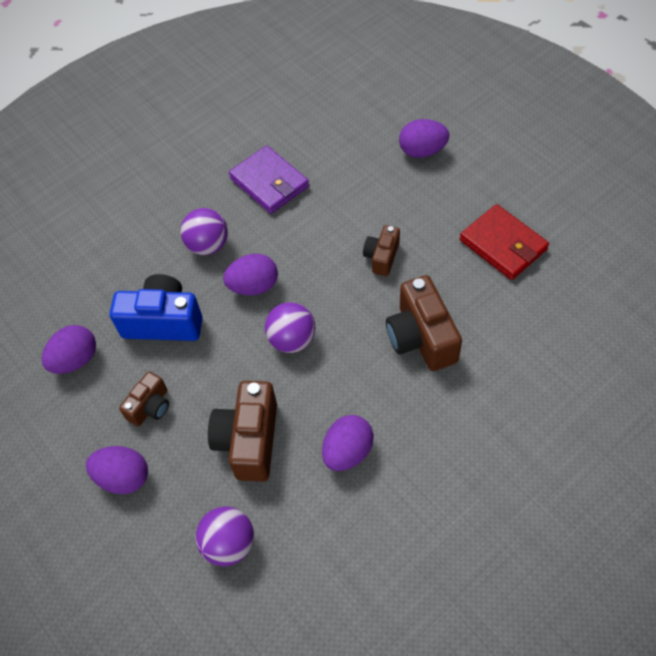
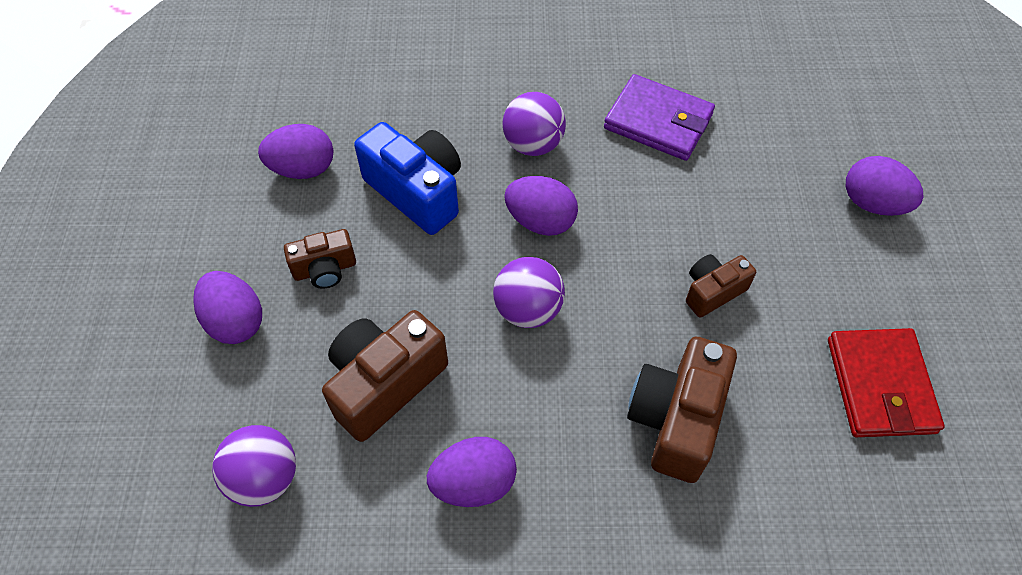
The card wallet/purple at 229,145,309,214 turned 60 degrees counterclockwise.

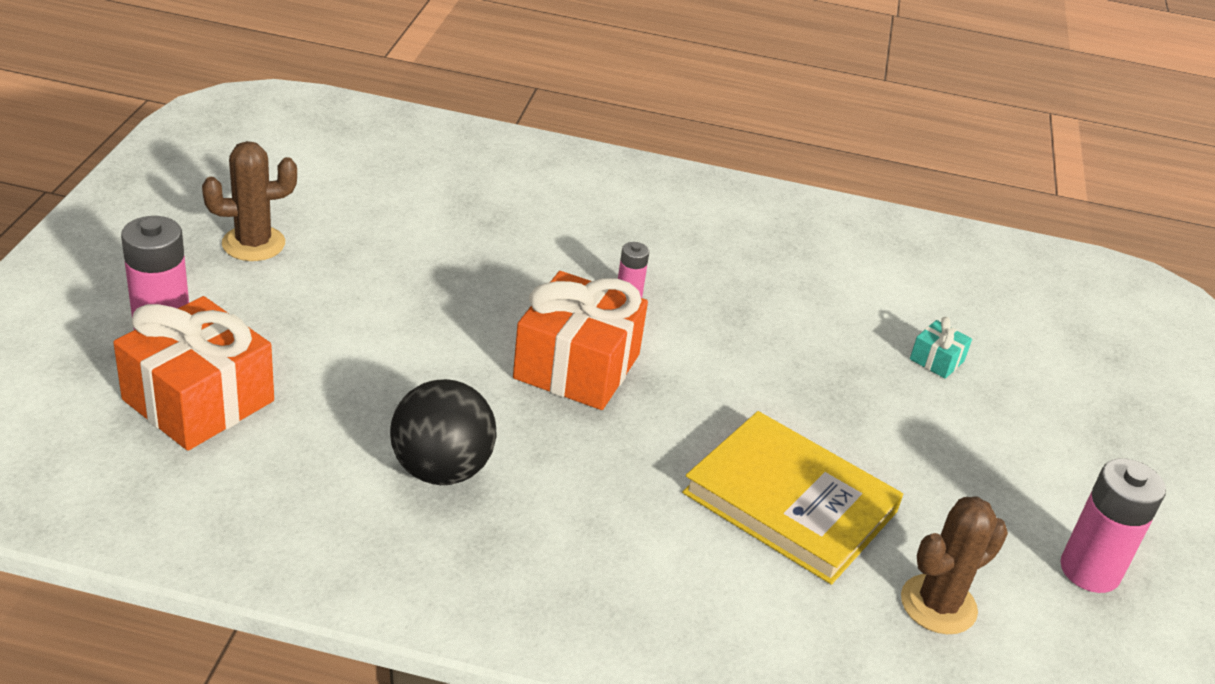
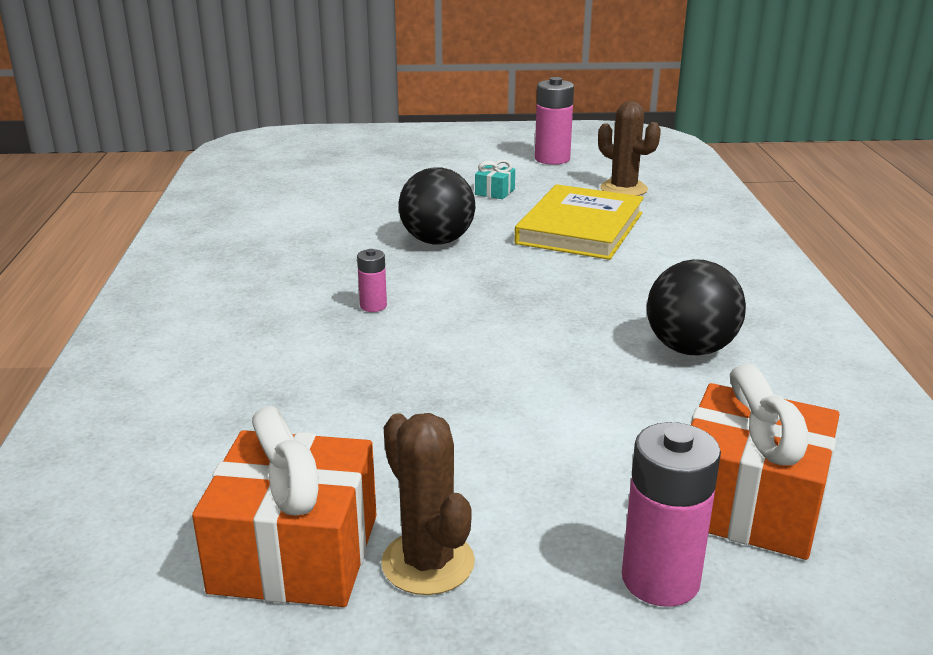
The wrapped gift/orange-coloured moved from 513,271,648,410 to 192,406,377,607. The ball/jet-black at 399,167,475,244 appeared. The wrapped gift/aqua moved from 910,317,972,379 to 475,160,515,199.

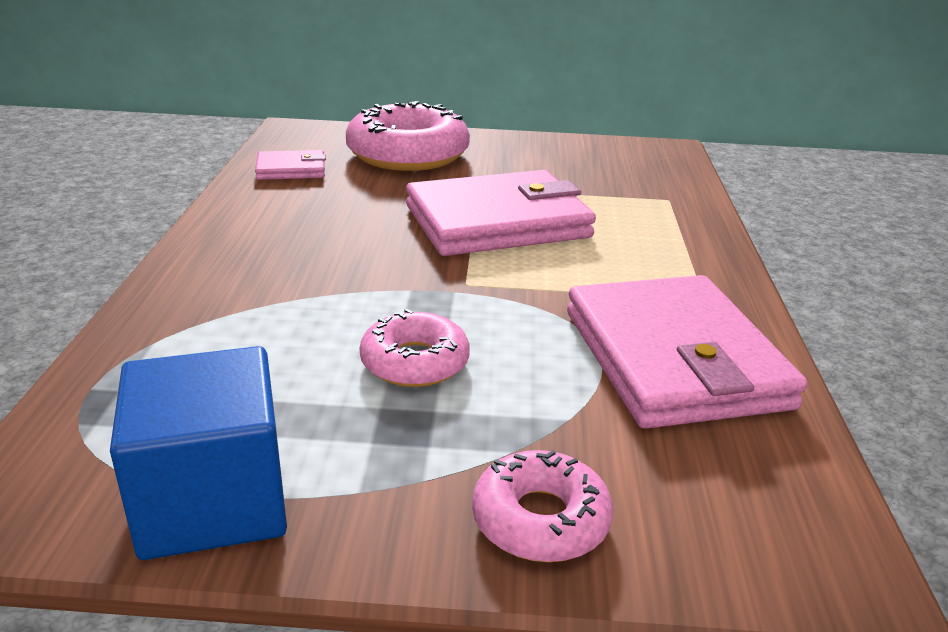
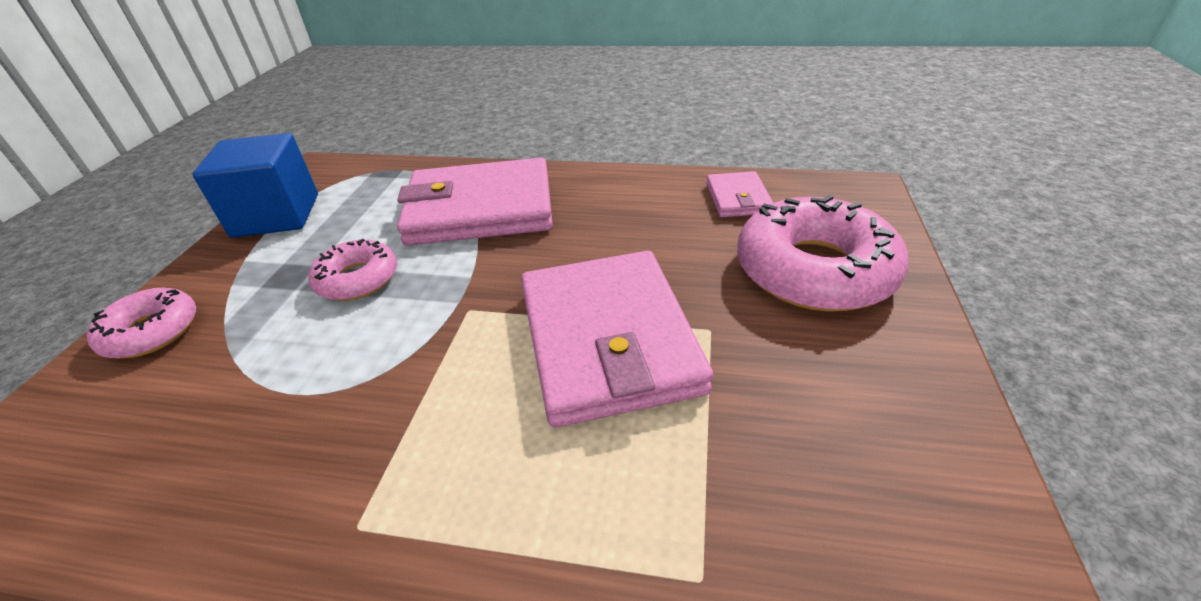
The card wallet/rose-pink moved from 567,275,807,429 to 397,158,553,246.

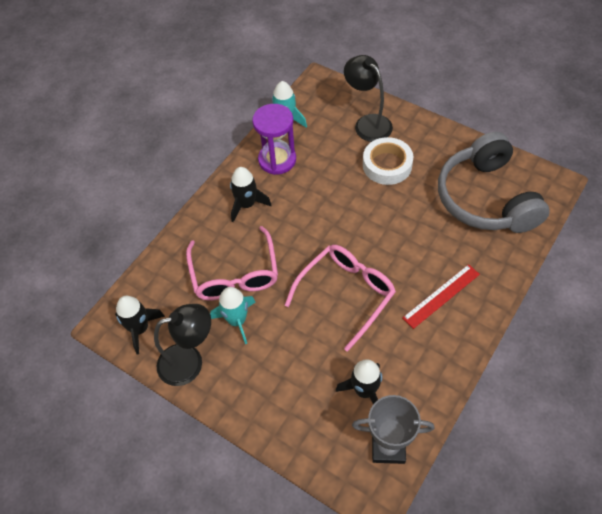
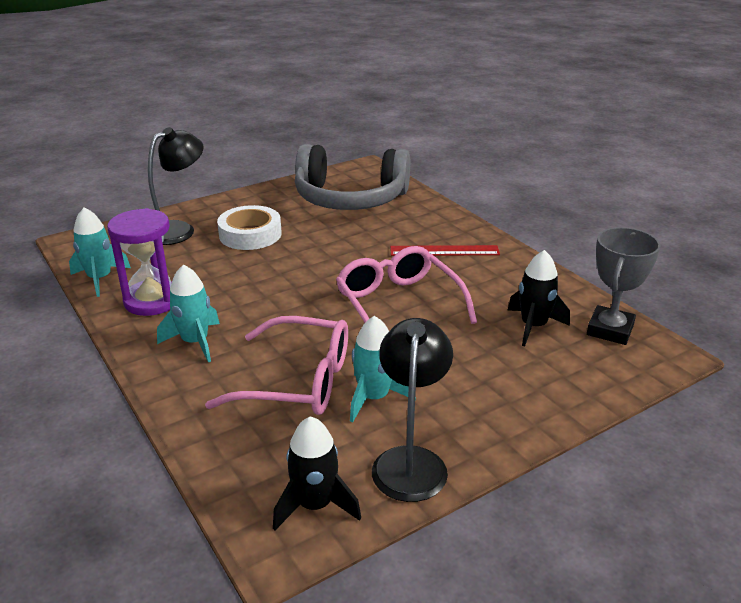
The reading lamp/jet-black at 344,55,393,142 turned 150 degrees clockwise. The rocket/jet-black at 230,167,272,222 became the rocket/aqua at 157,265,220,362. The straightedge/red at 402,264,480,329 turned 75 degrees counterclockwise.

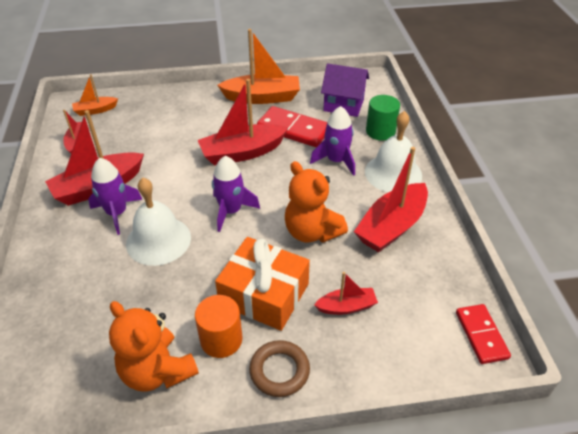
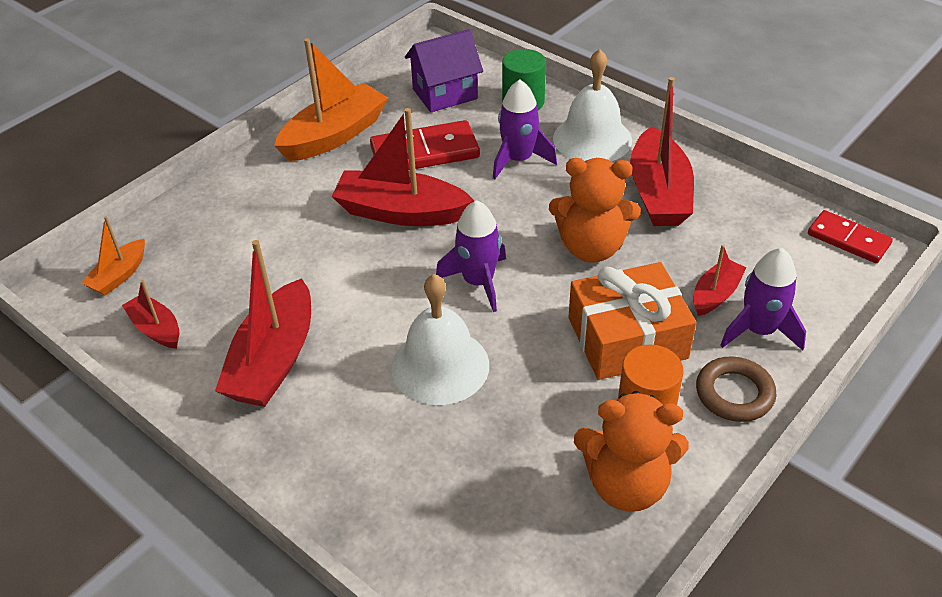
The boat/red at 198,79,288,165 turned 75 degrees clockwise. The rocket/purple moved from 88,158,142,235 to 720,248,806,350.

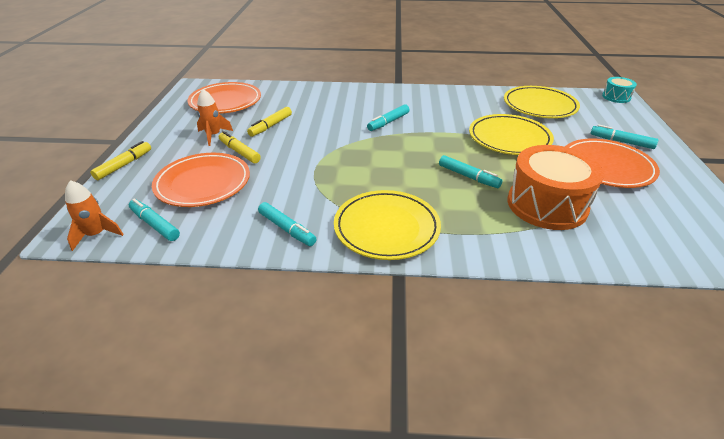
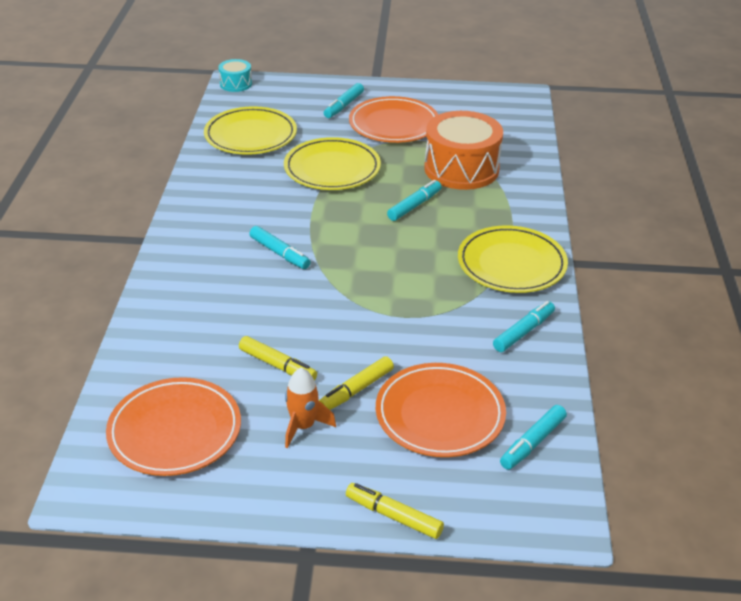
The rocket/orange-coloured at 65,180,124,251 disappeared.

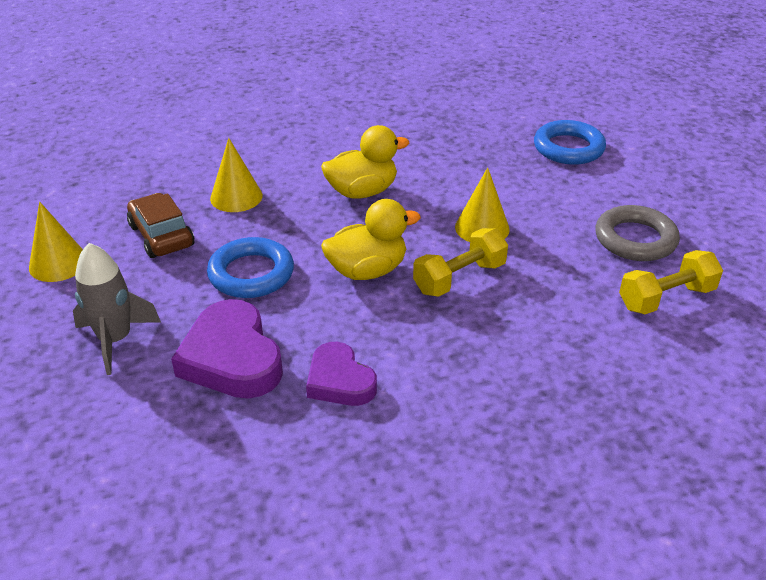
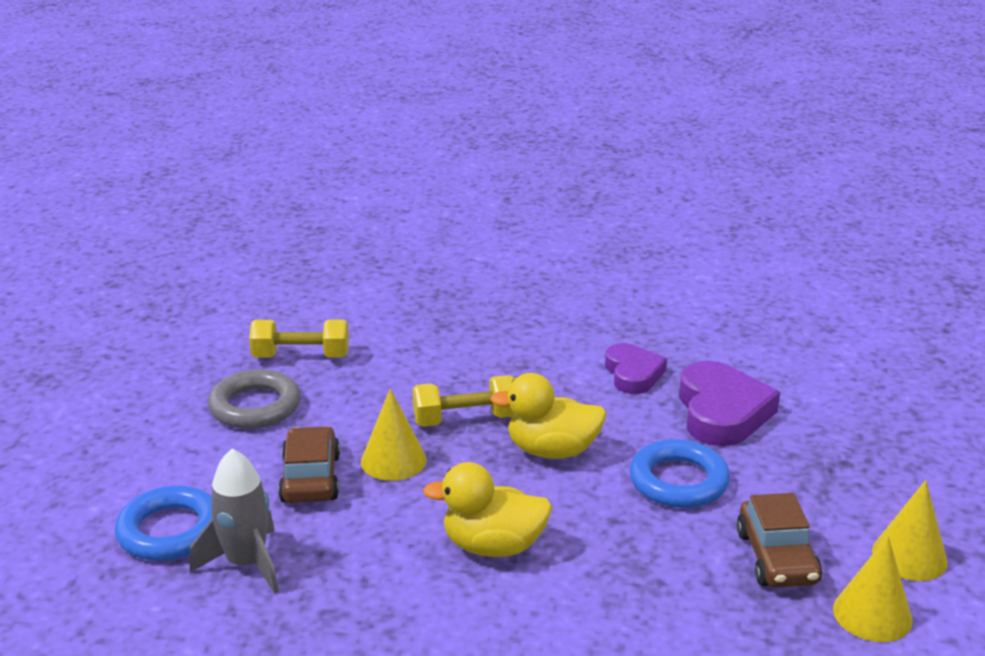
The rocket/grey moved from 73,243,161,375 to 190,449,279,594. The automobile/russet at 278,426,340,503 appeared. The solid cone/bright yellow moved from 210,138,263,212 to 833,536,913,642.

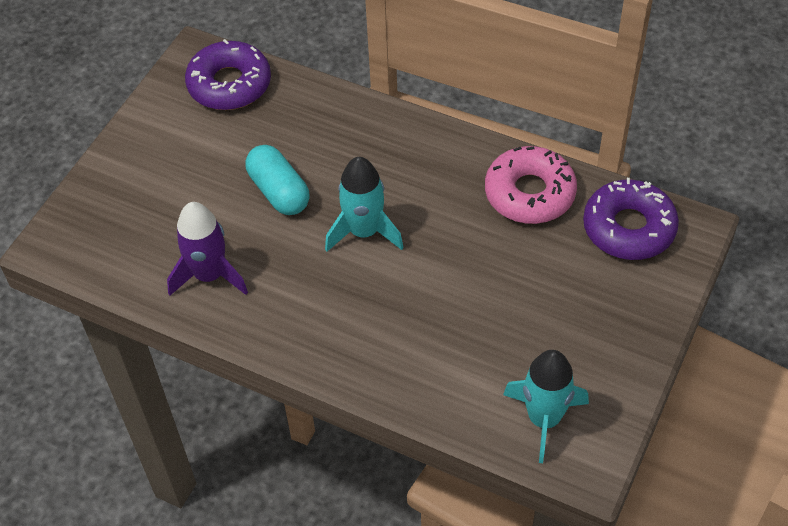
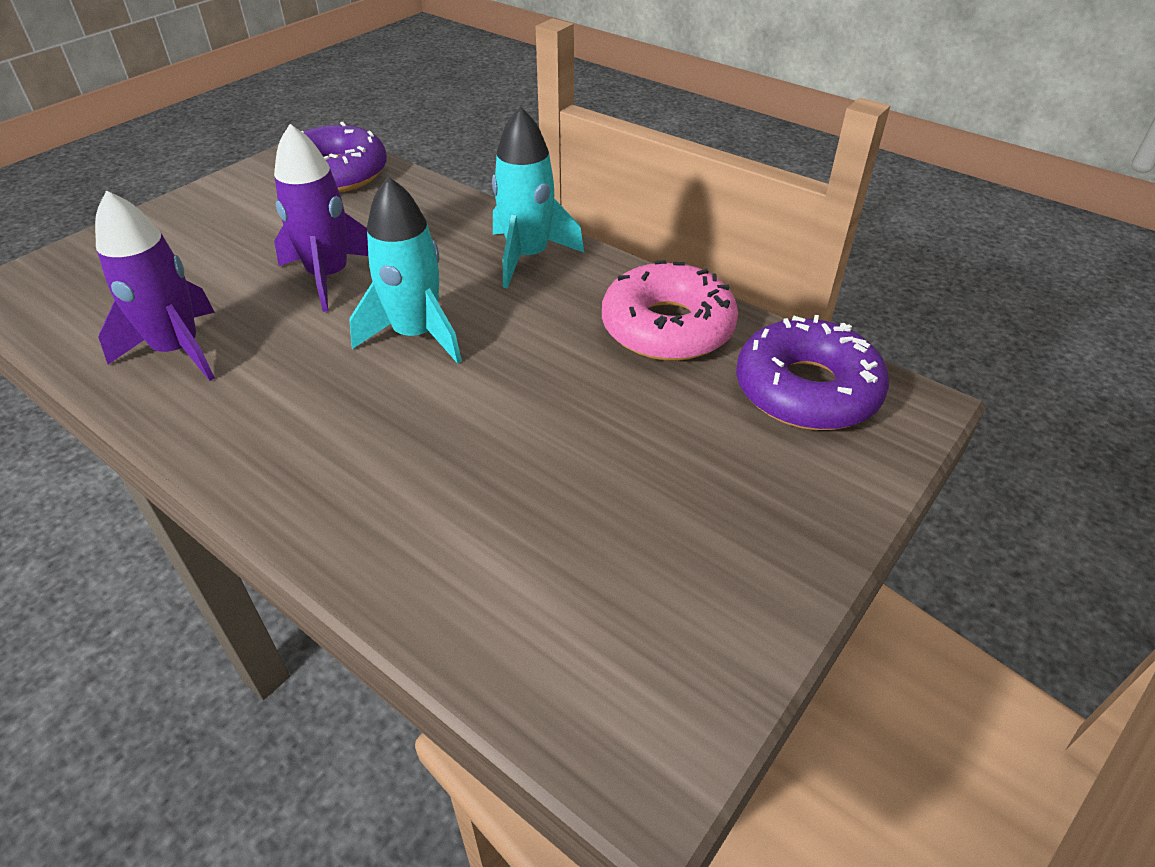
The capsule/aqua at 245,145,310,215 was replaced by the rocket/purple at 274,124,368,312. The rocket/aqua moved from 503,350,589,463 to 492,106,584,289.

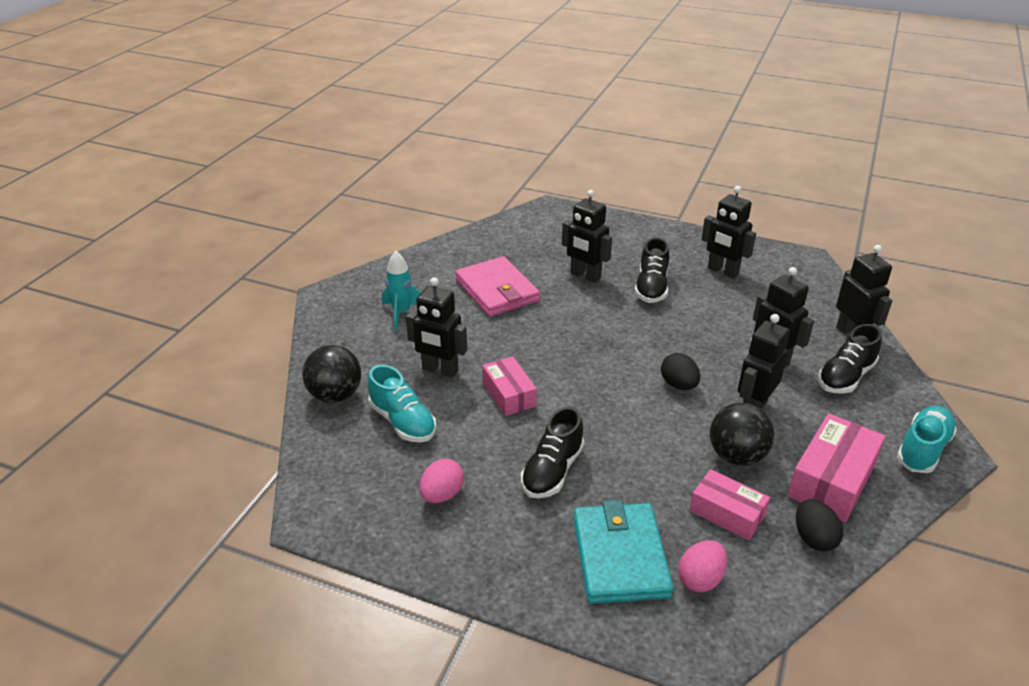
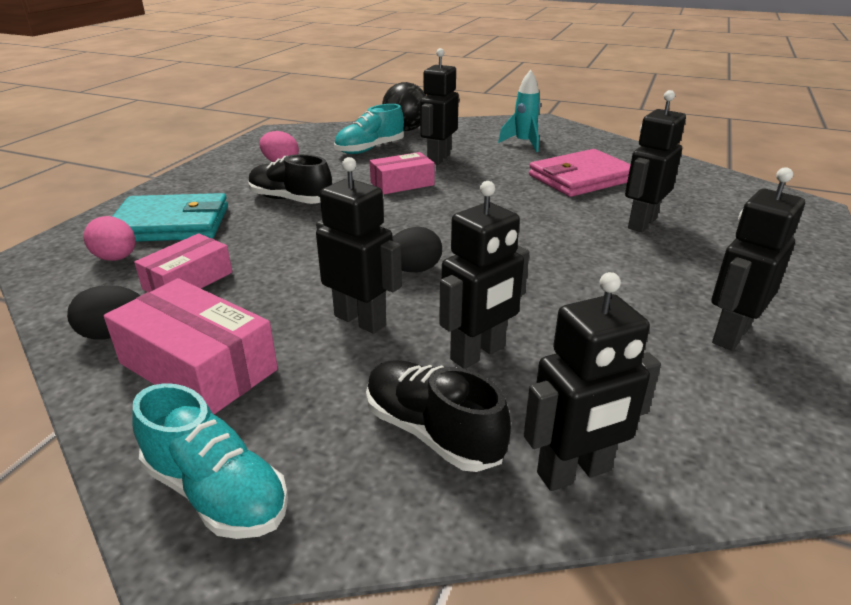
The sneaker/jet-black at 634,237,669,303 disappeared. The ball/jet-black at 710,403,774,466 disappeared.

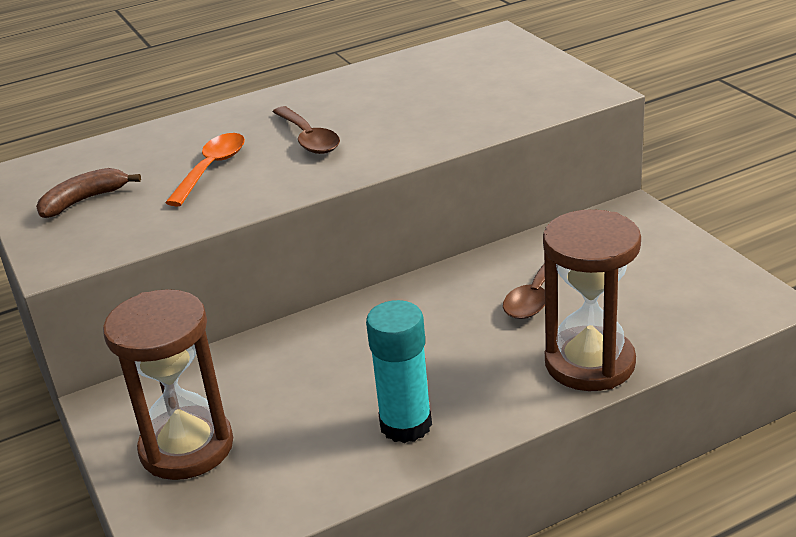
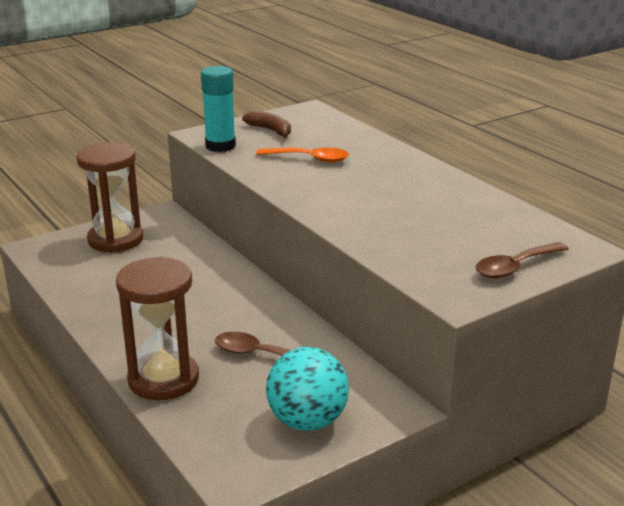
The glue stick/aqua moved from 366,300,432,443 to 201,66,236,152. The ball/aqua at 266,347,349,431 appeared. The teaspoon/russet moved from 273,106,340,154 to 476,242,569,278.

